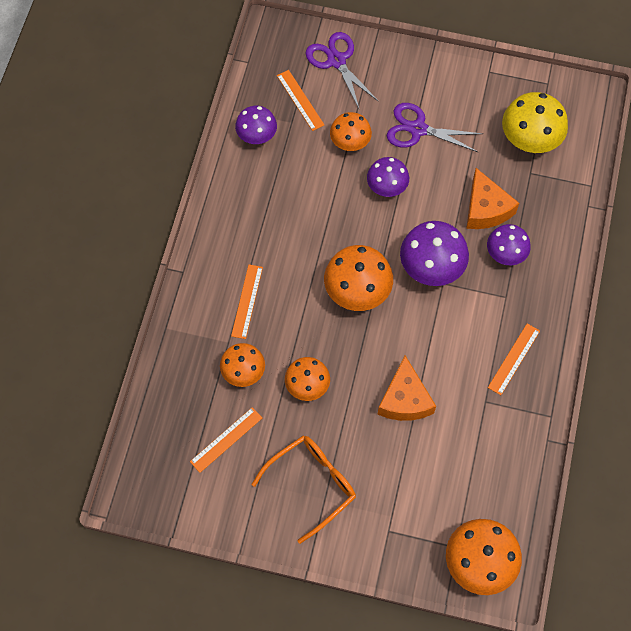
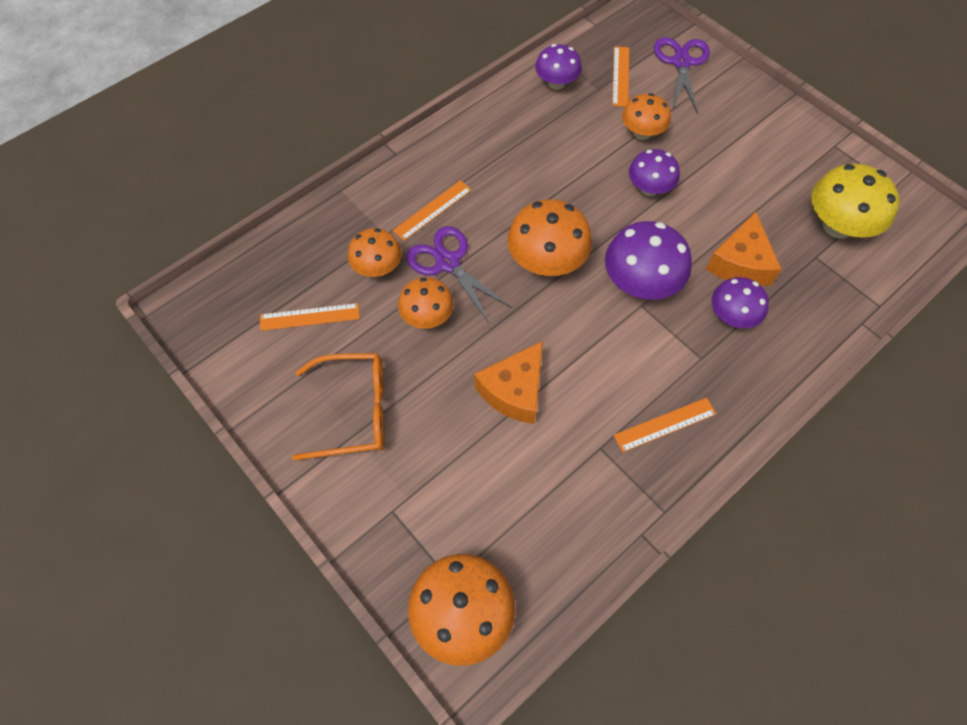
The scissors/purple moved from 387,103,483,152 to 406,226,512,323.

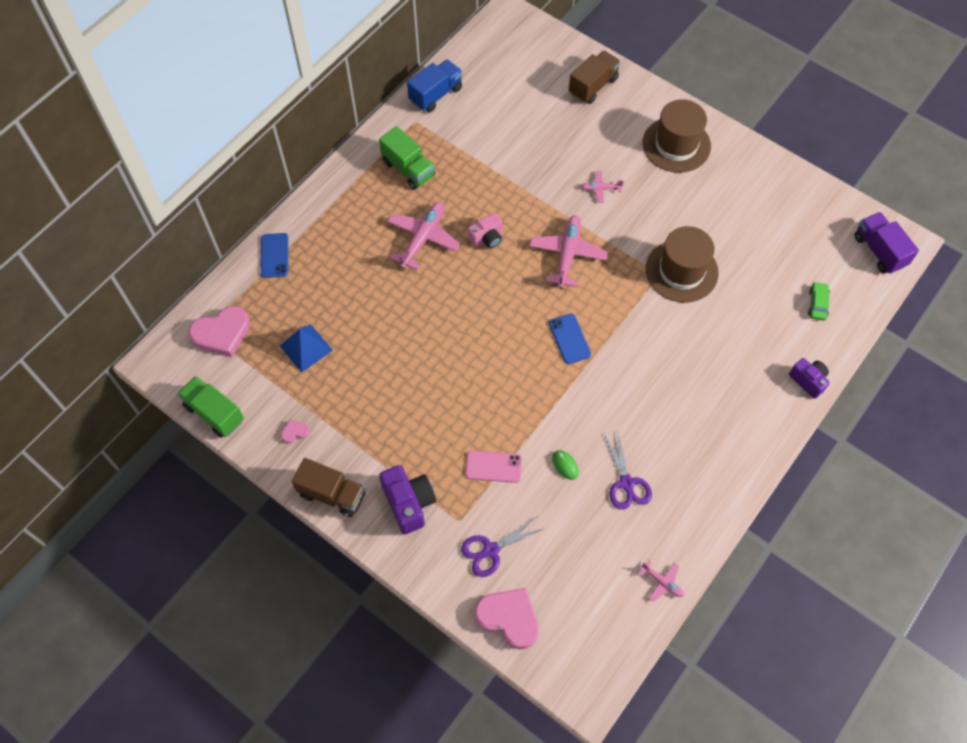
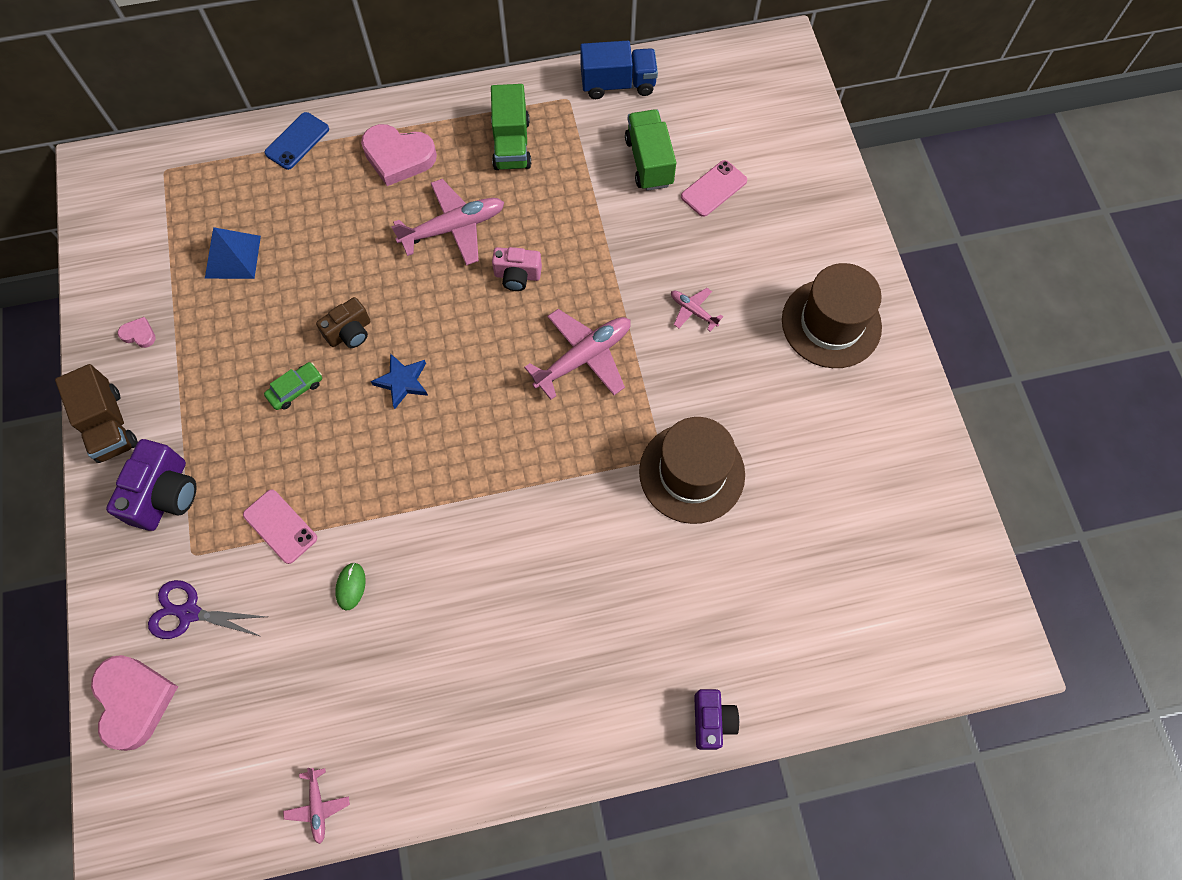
The automobile/green moved from 808,282,830,321 to 264,362,322,410. The photo camera/russet at 316,297,371,348 appeared. The heart/rose-pink moved from 189,306,250,357 to 361,124,437,186. The star/royal blue at 371,353,428,409 appeared. The lorry/green moved from 177,376,244,438 to 625,109,676,191. The smartphone/rose-pink at 681,160,747,217 appeared. The smartphone/royal blue at 549,314,591,364 disappeared. The lorry/russet at 569,50,621,104 disappeared. The scissors/purple at 604,429,652,510 disappeared. The lorry/purple at 855,212,919,274 disappeared.

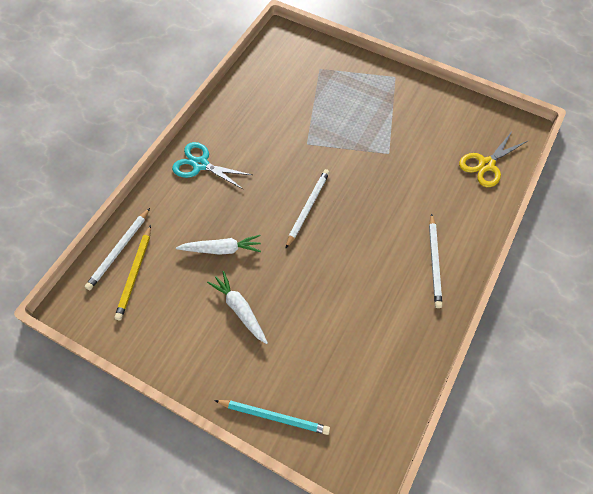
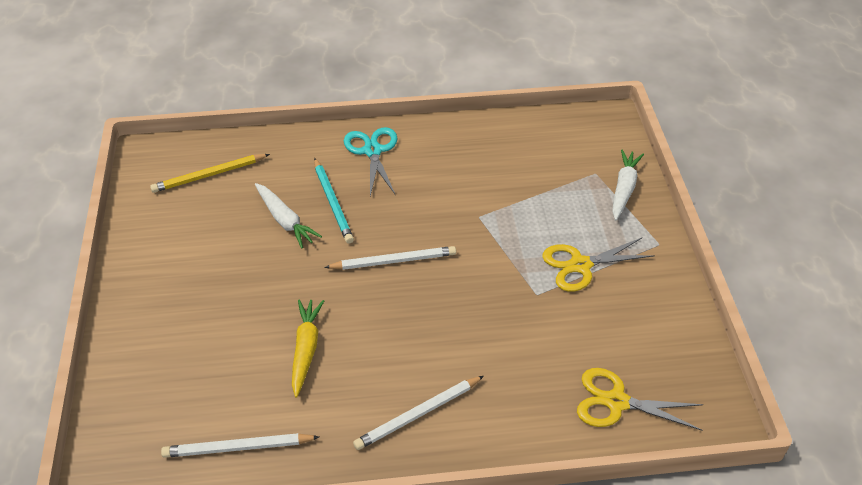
The wooden pencil/white moved from 85,208,150,290 to 161,433,319,458. The carrot/bright yellow at 292,299,324,398 appeared. The wooden pencil/aqua moved from 214,400,330,435 to 314,158,354,244. The scissors/bright yellow at 542,238,655,292 appeared. The carrot/white moved from 207,271,268,344 to 612,149,644,221.

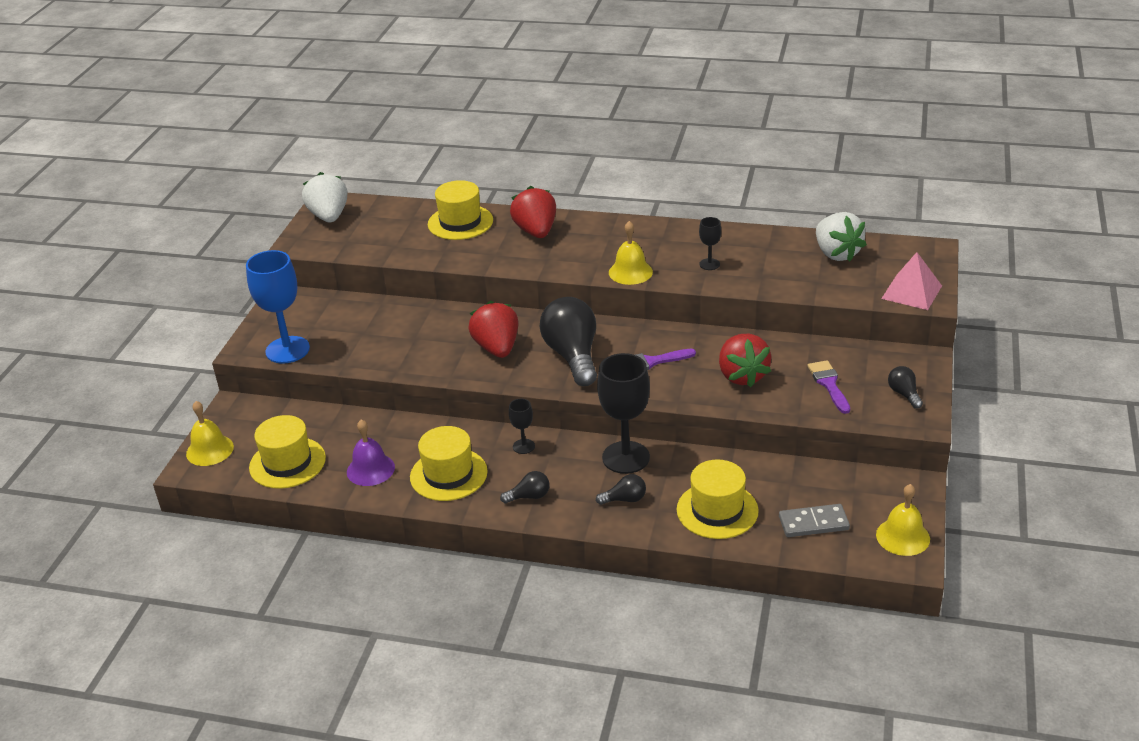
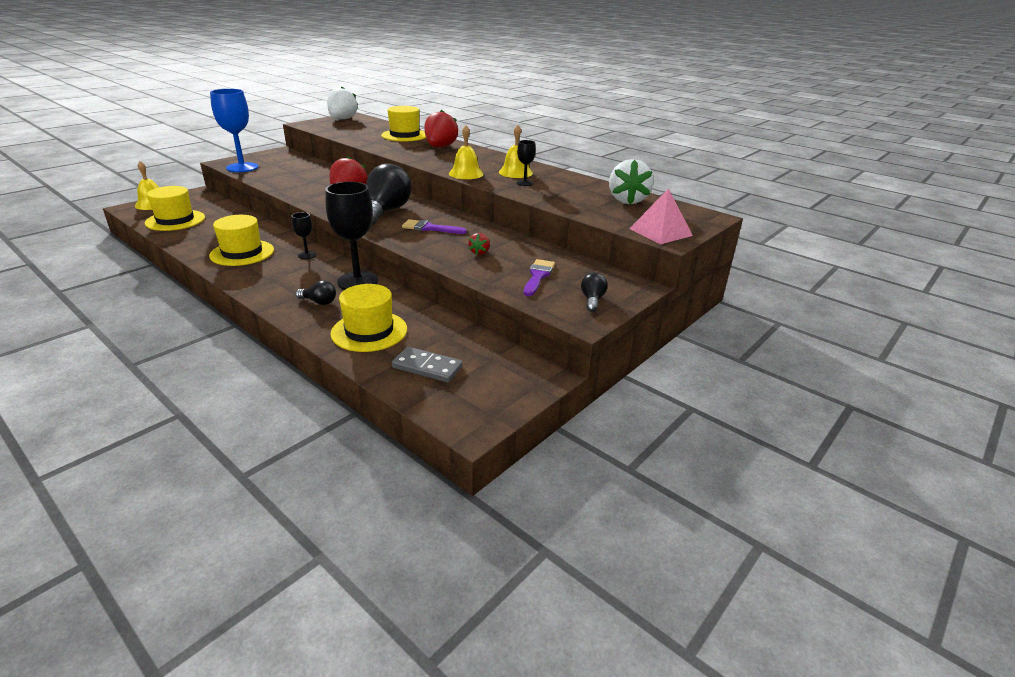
The toy strawberry/red at 719,334,771,387 changed to 0.47 times the size. The bell/bright yellow moved from 876,484,930,556 to 499,125,533,178. The bell/purple at 347,419,395,486 disappeared. The light bulb/jet-black at 500,471,549,504 disappeared.

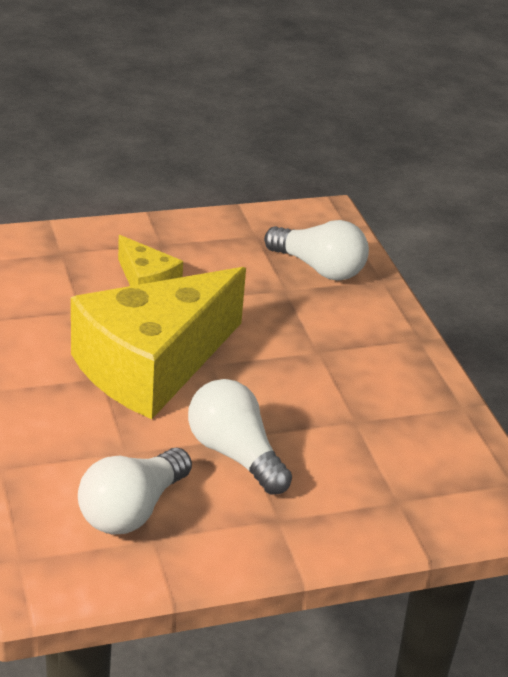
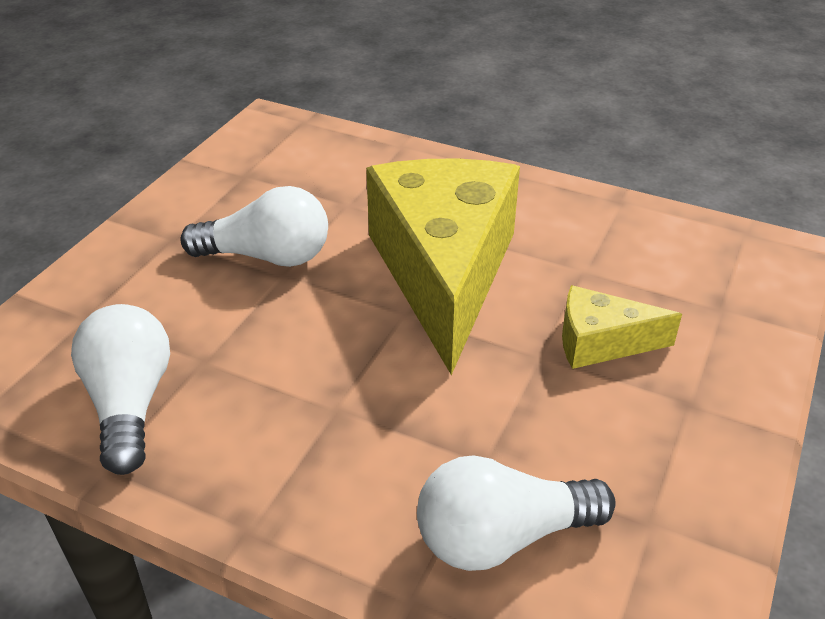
The light bulb/white moved from 78,448,192,535 to 71,304,170,475.

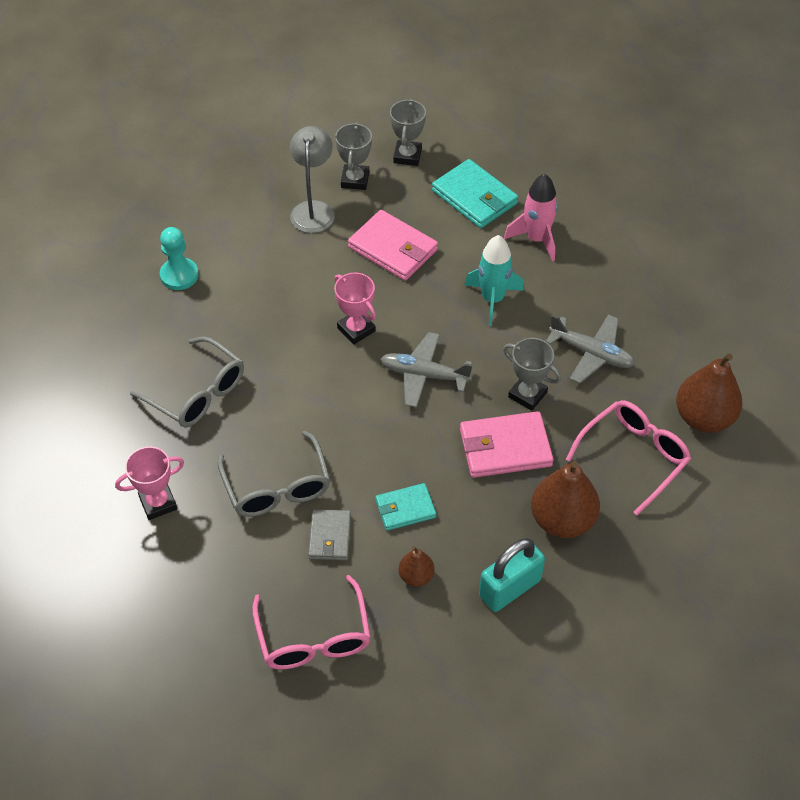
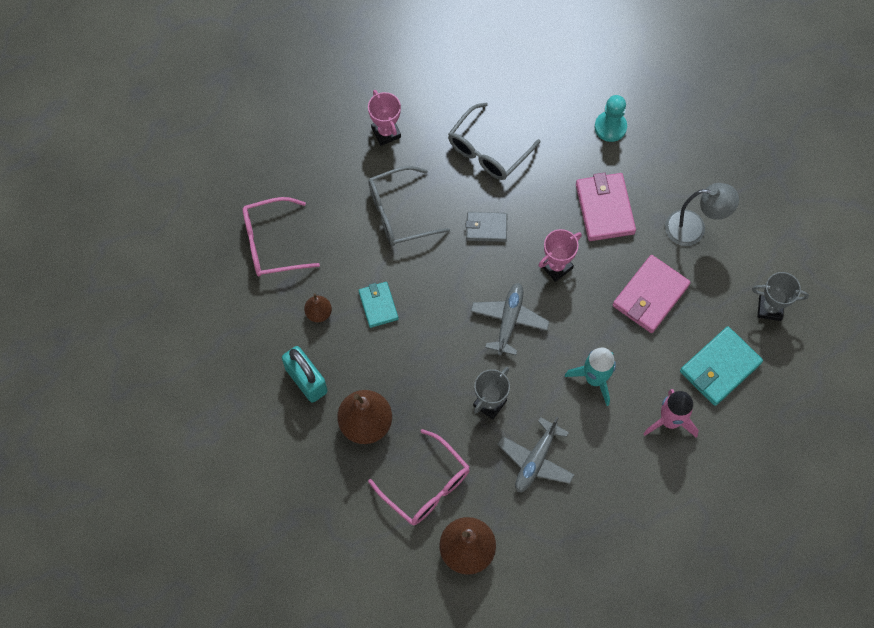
The card wallet/grey moved from 308,509,351,560 to 466,212,507,242. The card wallet/rose-pink moved from 460,411,554,478 to 576,172,636,241. The trophy/grey at 335,122,372,190 disappeared.

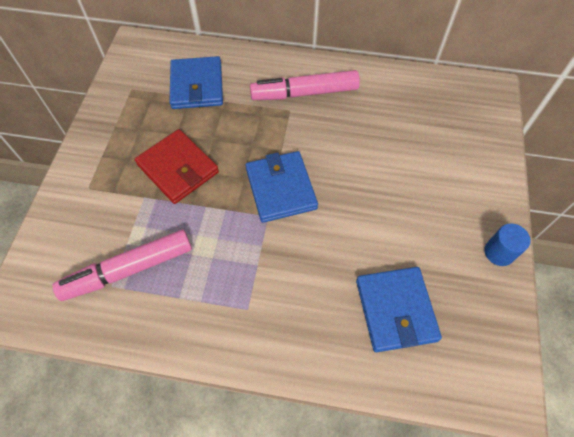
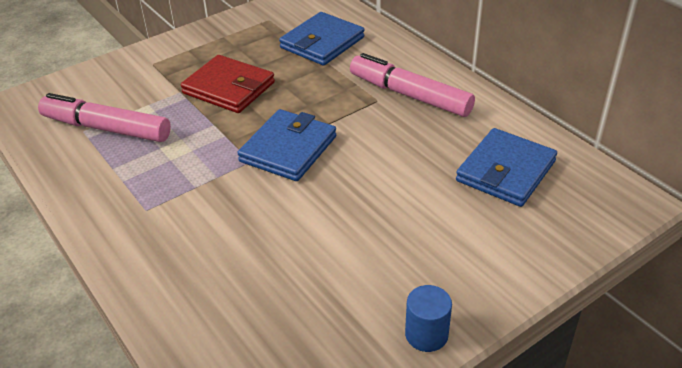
The card wallet/red at 135,129,219,204 turned 60 degrees counterclockwise. The card wallet/royal blue moved from 356,267,442,352 to 456,128,557,207.

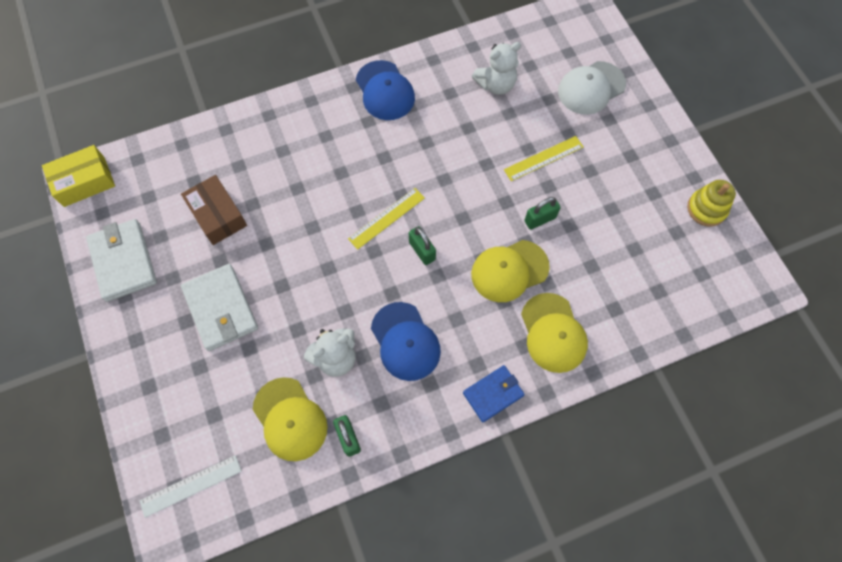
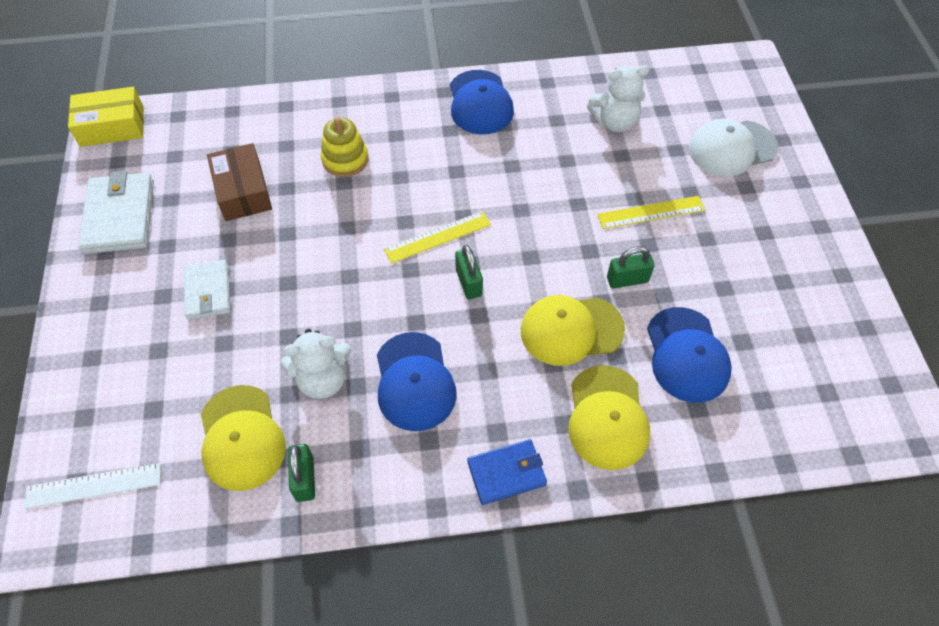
The card wallet/white at 181,264,258,351 changed to 0.65 times the size. The stacking toy/bright yellow moved from 687,180,736,226 to 321,117,369,177. The peaked cap/royal blue at 647,307,732,403 appeared.

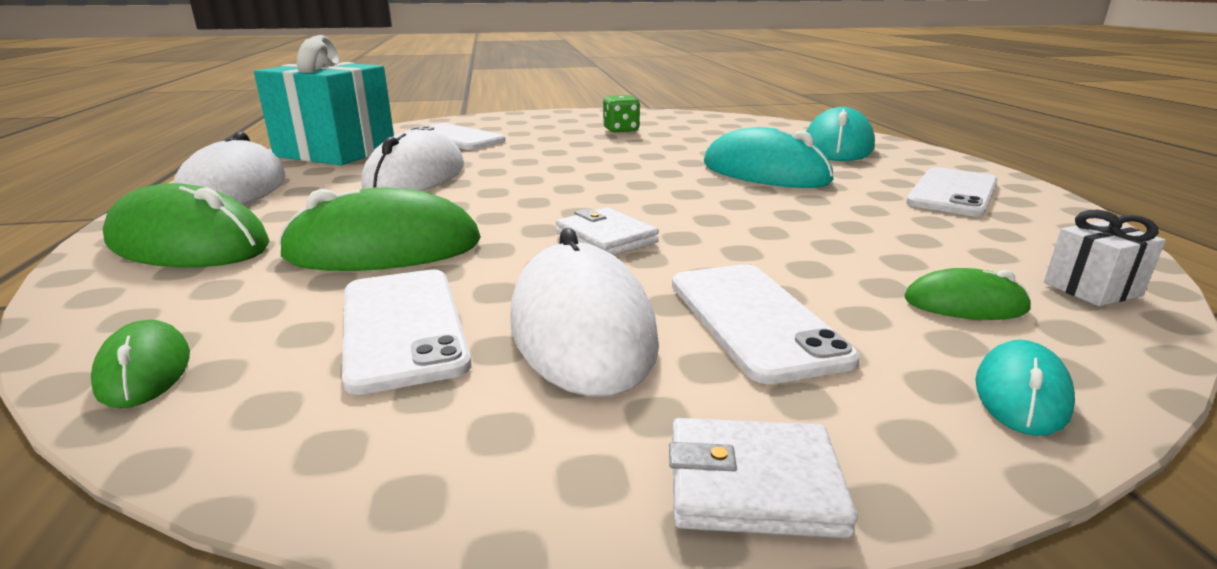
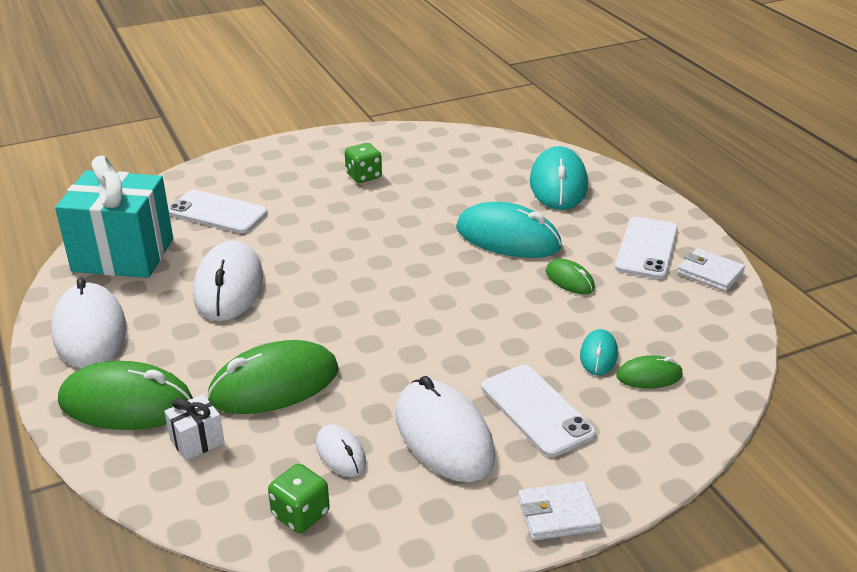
The wrapped gift/white moved from 1044,210,1166,306 to 164,394,225,461. The dice/green at 268,464,330,533 appeared. The smartphone/white at 342,269,471,395 was replaced by the mouse/white at 316,424,366,477. The mouse/green moved from 91,320,190,408 to 546,259,595,294. The mouse/aqua moved from 975,340,1075,436 to 580,329,618,375. The card wallet/white moved from 556,207,659,255 to 677,248,745,292.

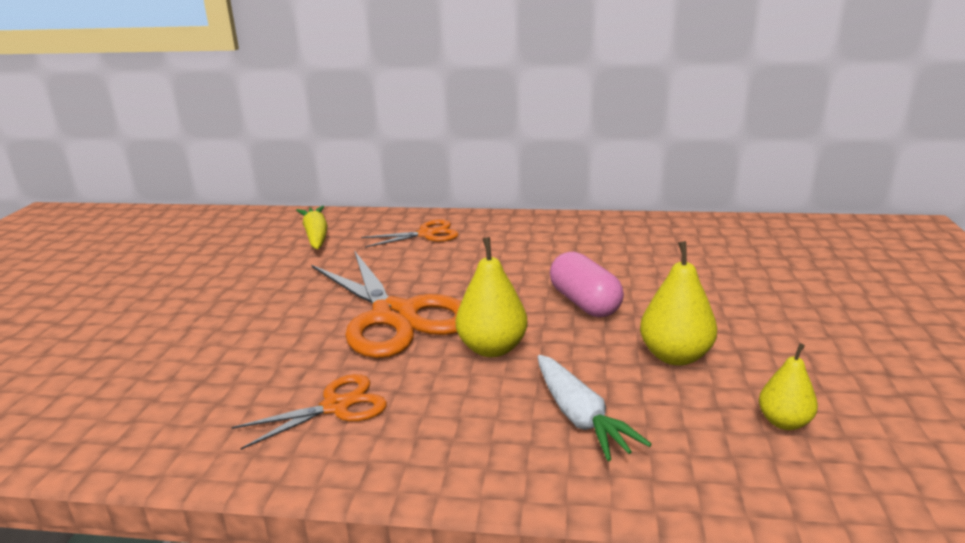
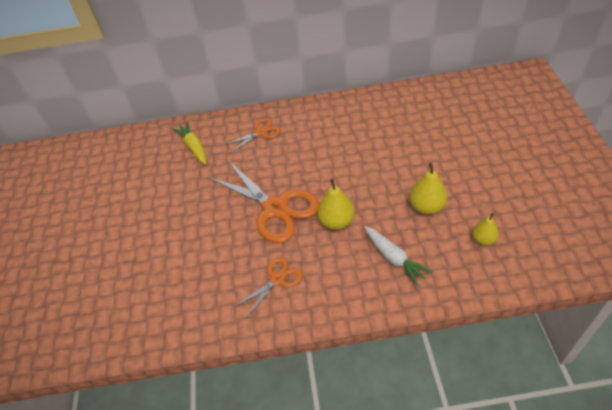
The capsule/rose-pink at 550,252,624,317 disappeared.

